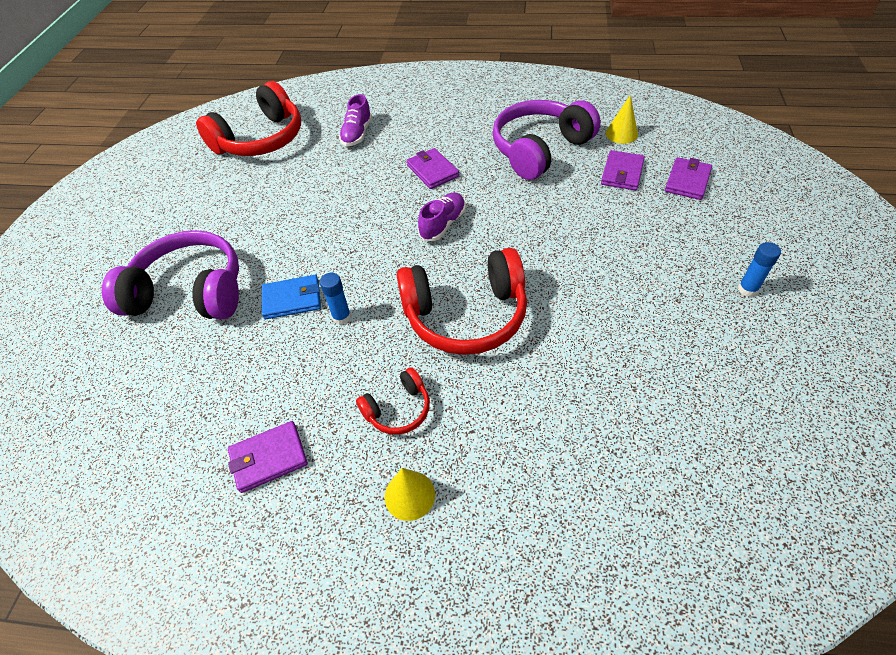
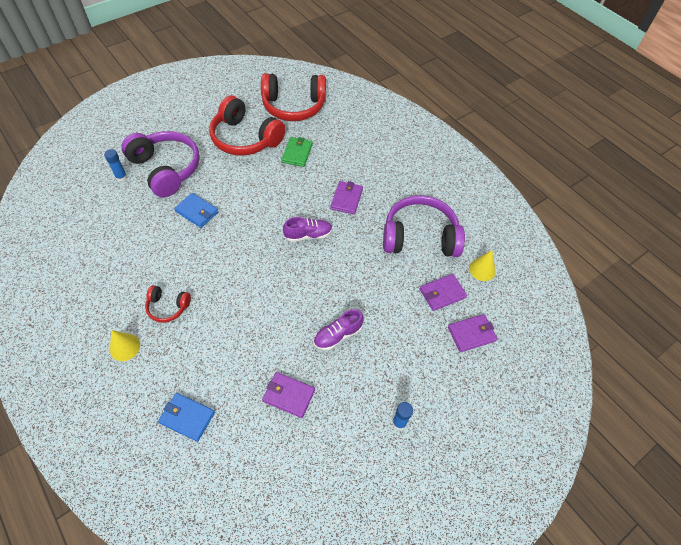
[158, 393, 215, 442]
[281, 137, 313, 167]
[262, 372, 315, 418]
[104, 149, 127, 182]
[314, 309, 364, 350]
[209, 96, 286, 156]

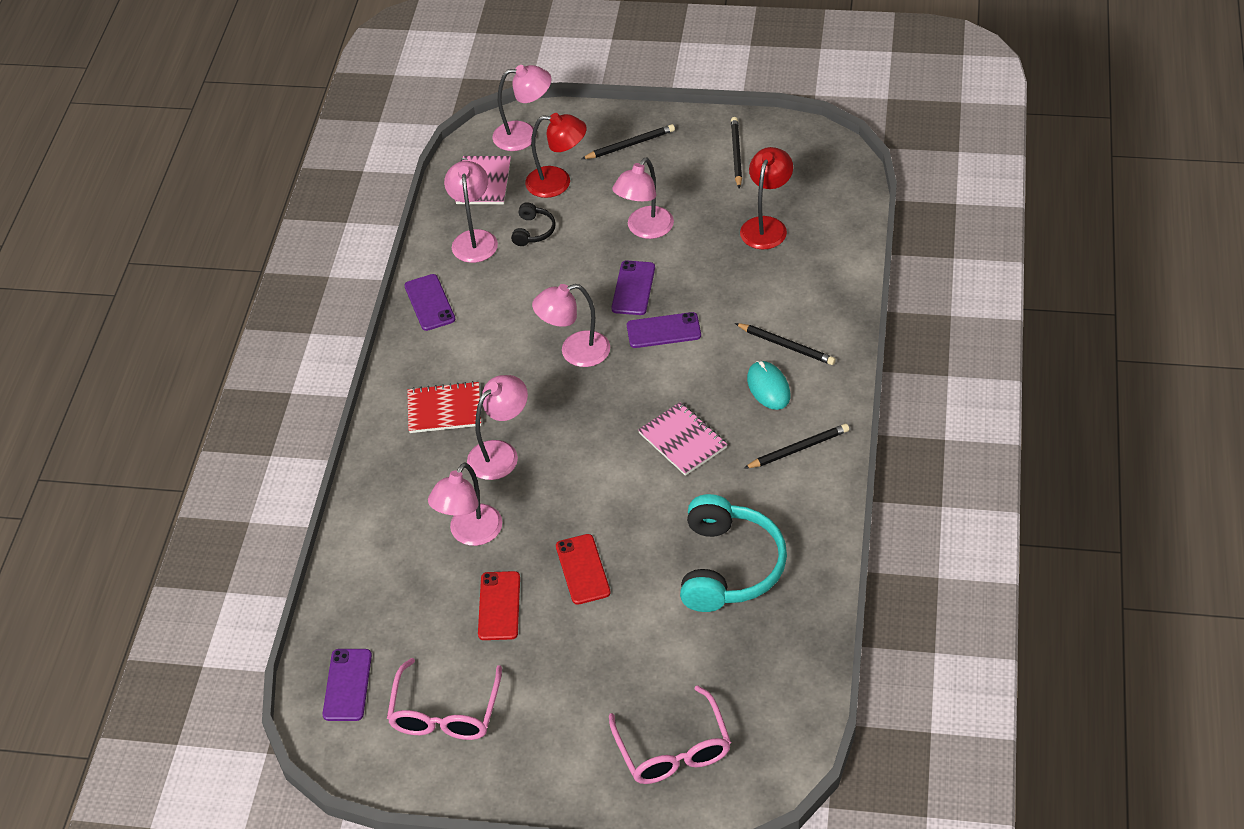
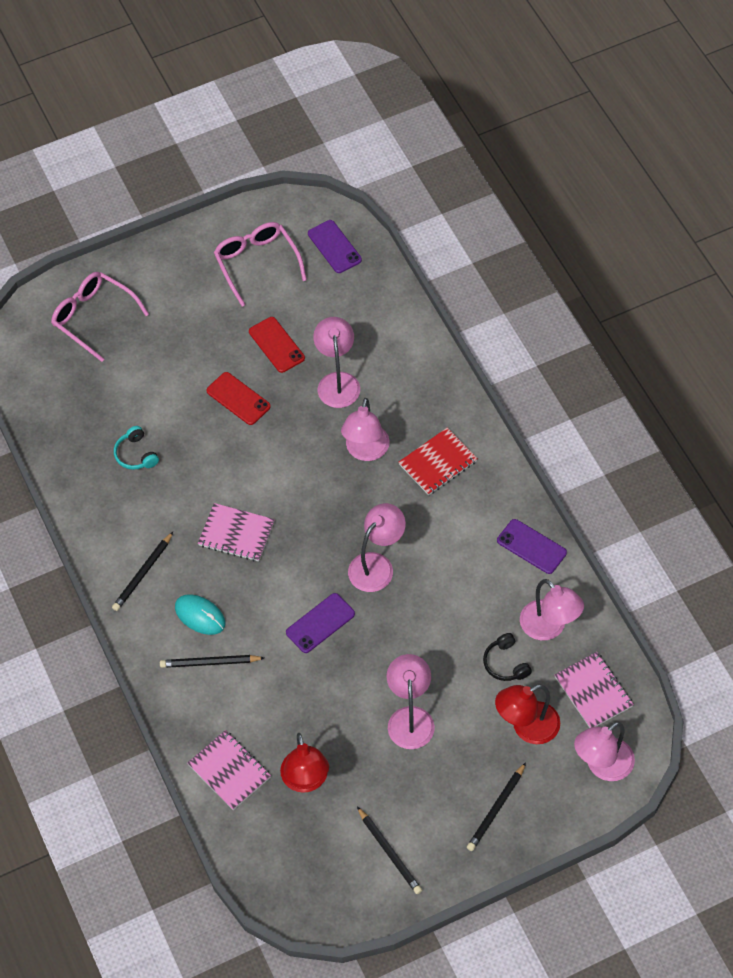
[612, 261, 655, 315] (first image)
[187, 730, 271, 810]
[114, 426, 159, 470]

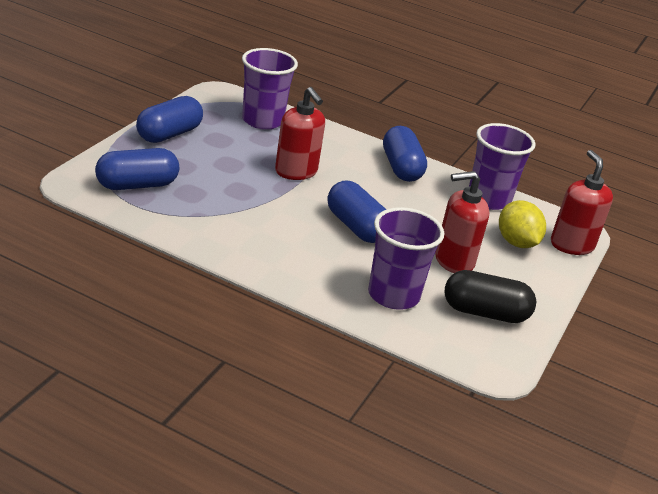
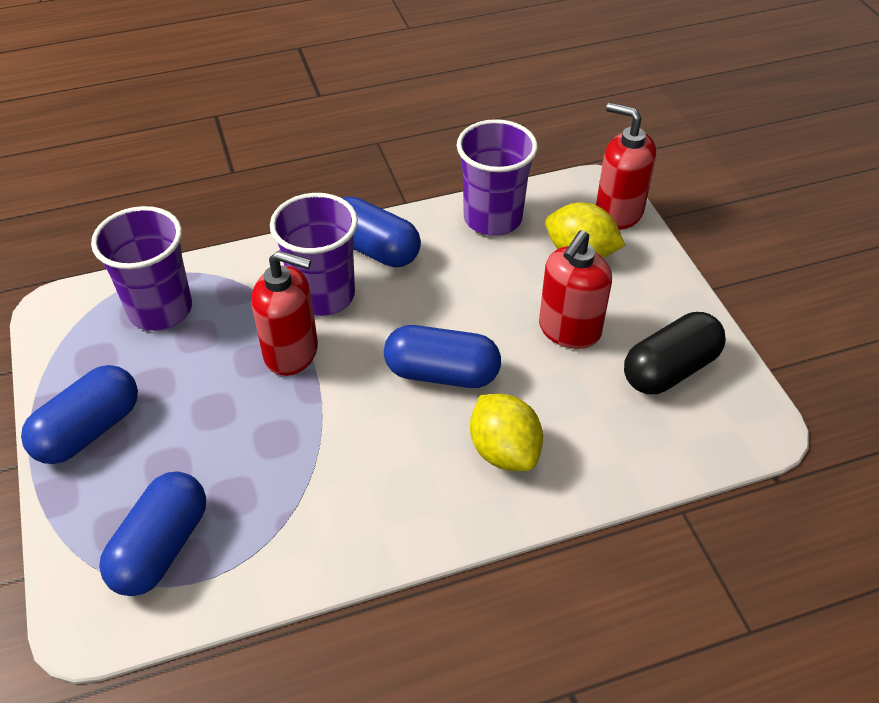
[470, 394, 543, 471]
[270, 193, 358, 316]
[21, 365, 138, 464]

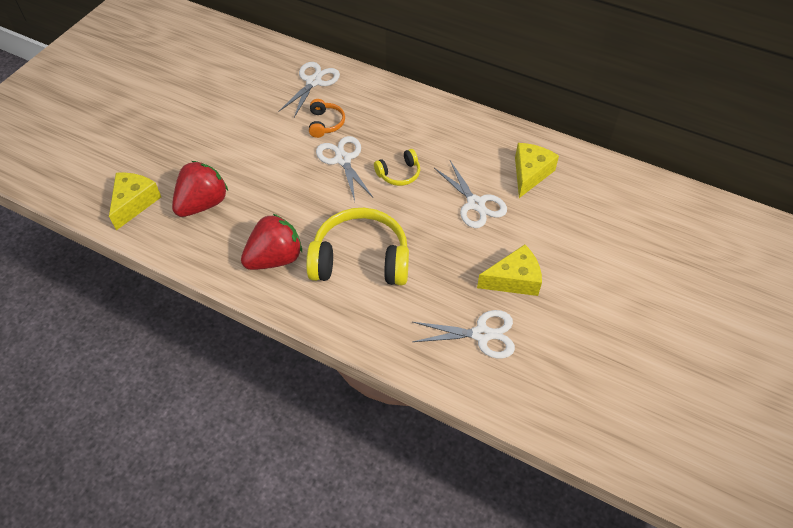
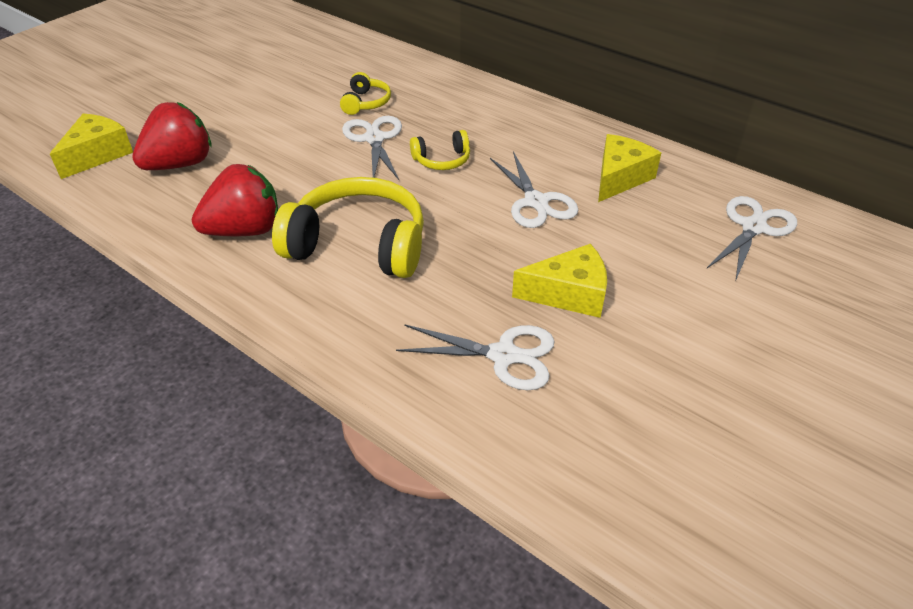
[707, 196, 797, 282]
[340, 72, 391, 115]

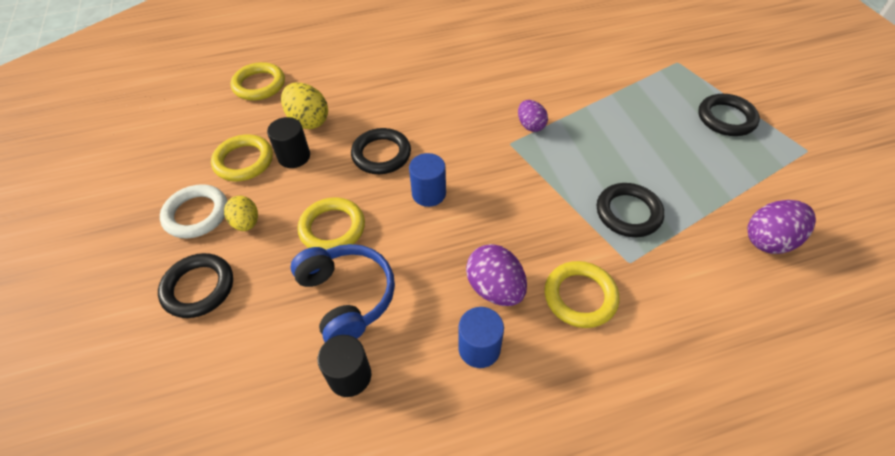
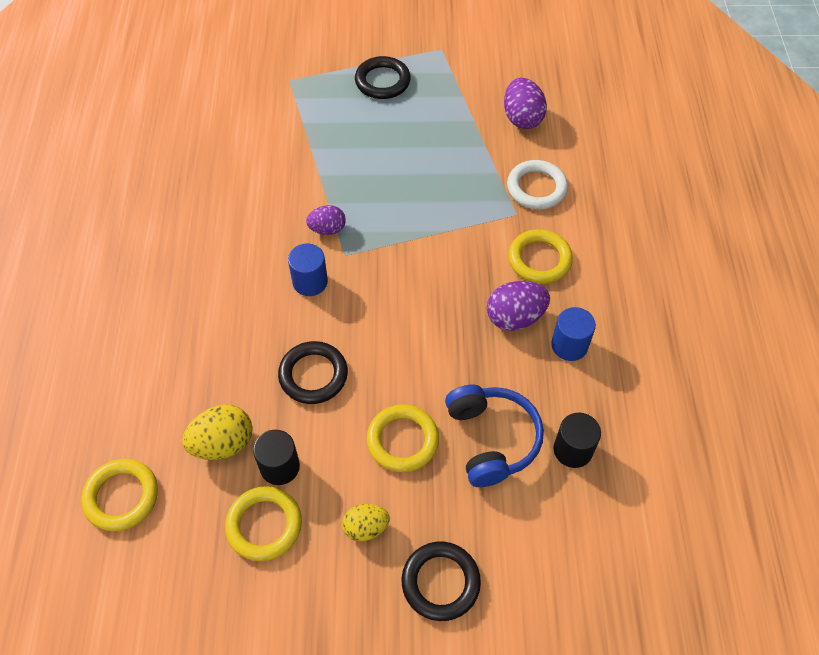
[597, 183, 665, 237] (first image)
[507, 160, 568, 209]
[288, 244, 328, 296]
[445, 385, 544, 487]

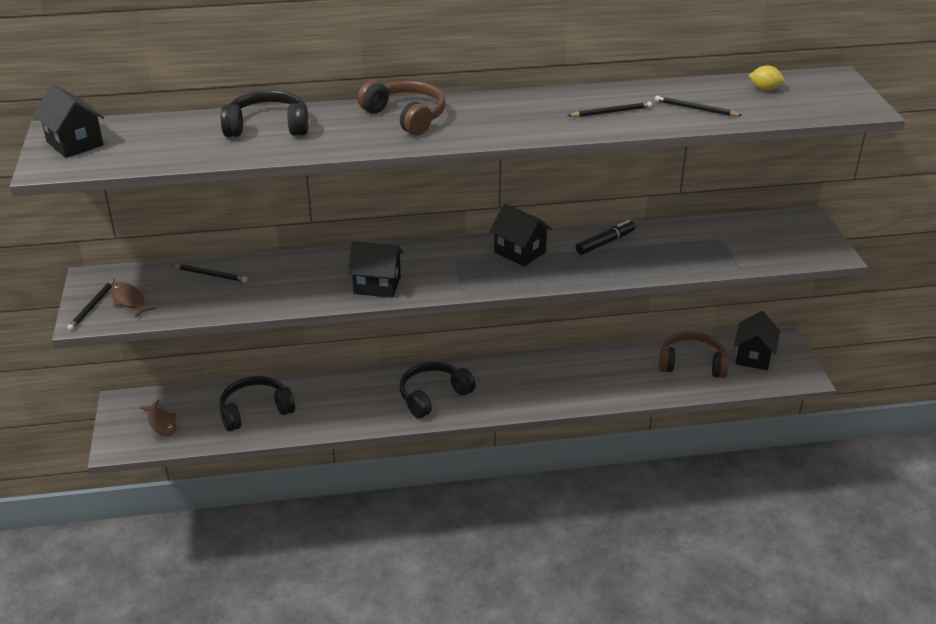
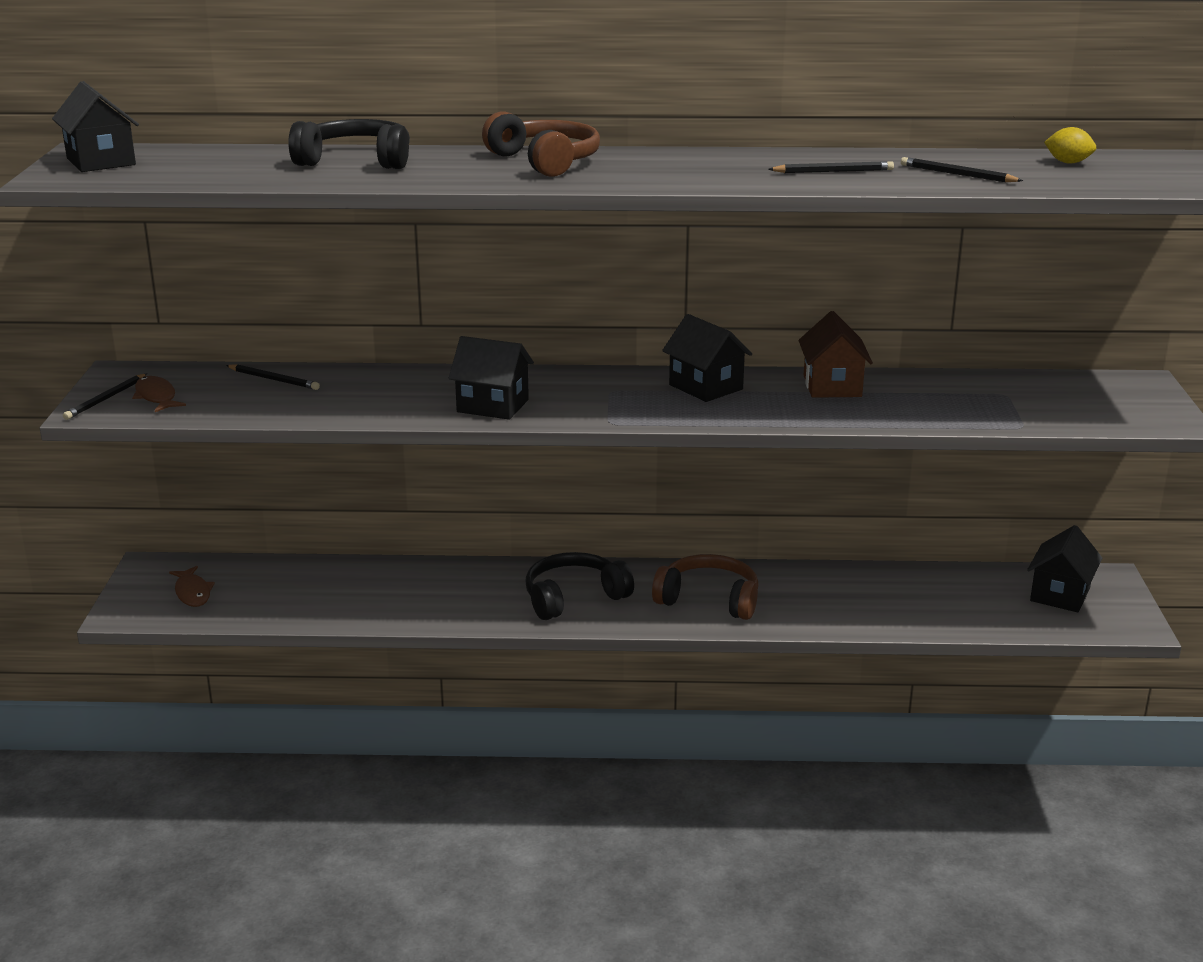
[219, 376, 295, 431] (first image)
[652, 554, 759, 620]
[798, 311, 873, 398]

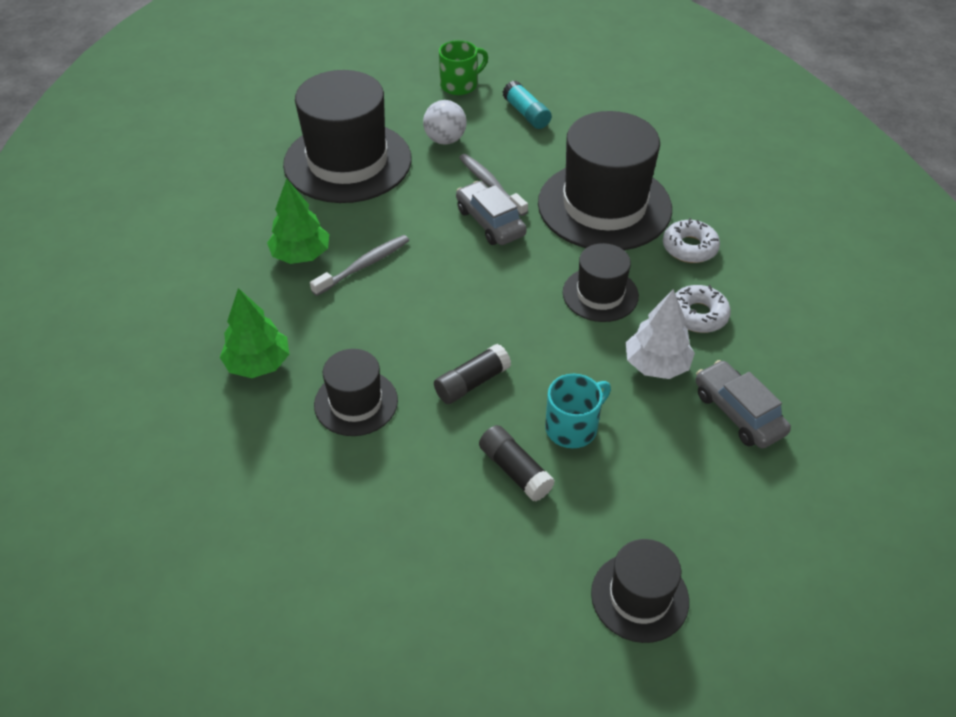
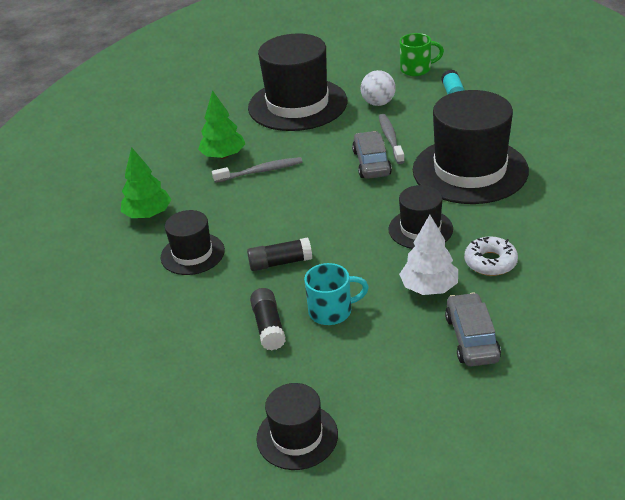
[663, 218, 720, 263] (first image)

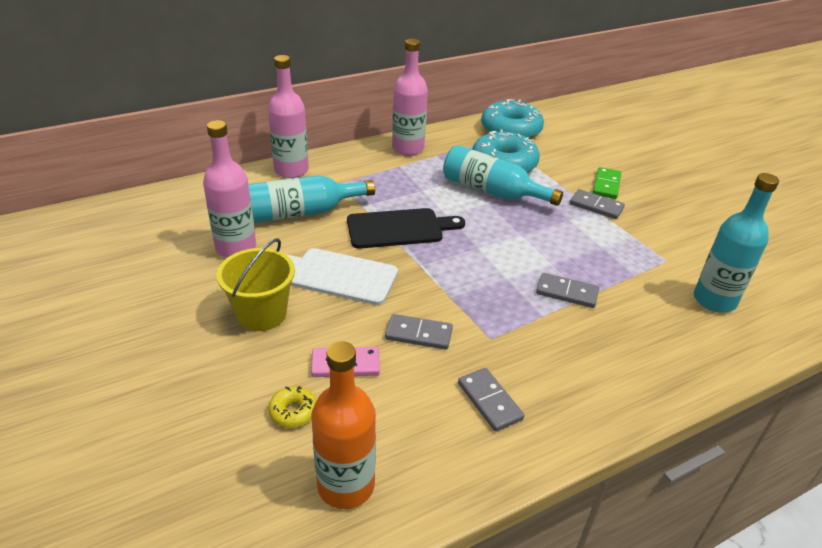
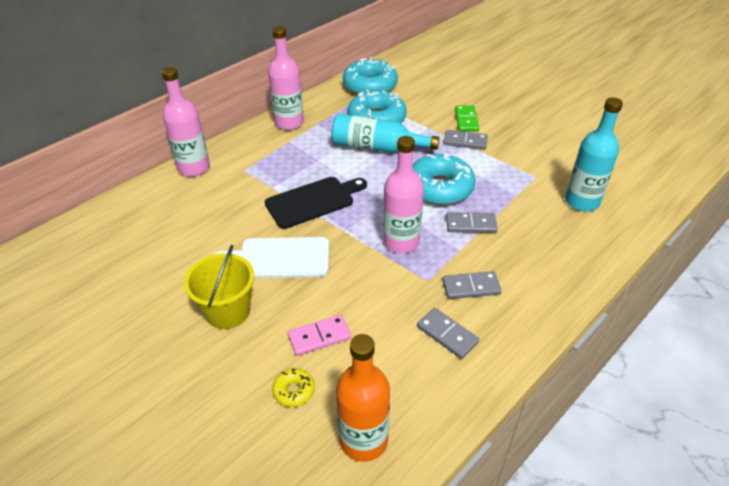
[248, 175, 375, 223] (first image)
[413, 153, 476, 205]
[383, 136, 424, 253]
[442, 271, 502, 299]

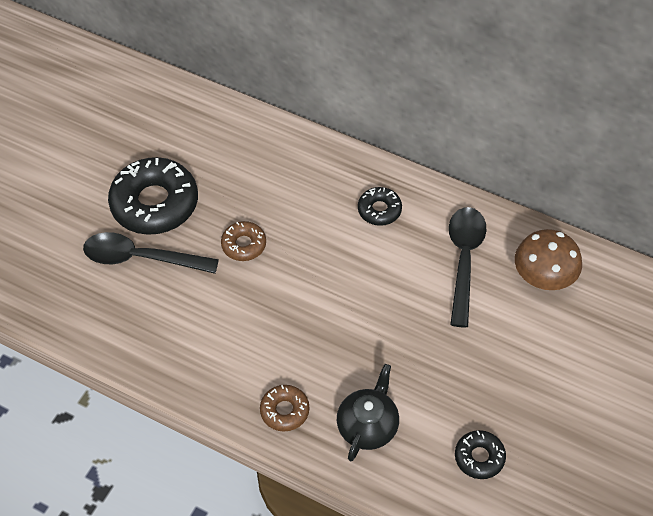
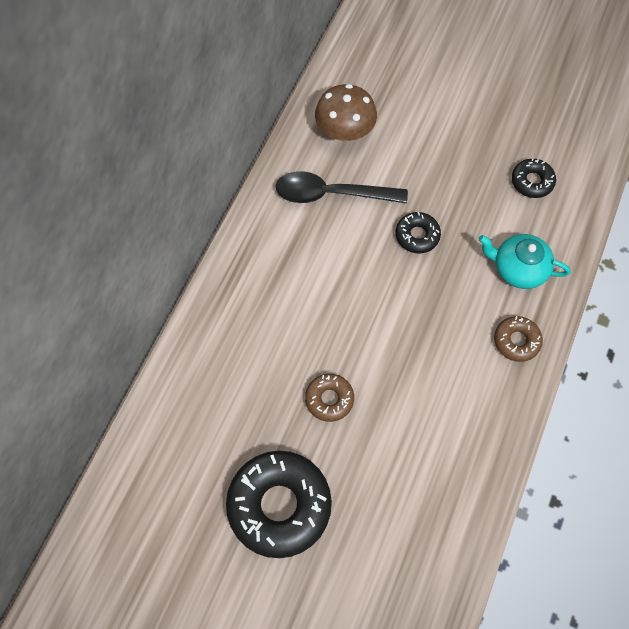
[83, 232, 219, 274] (first image)
[396, 212, 441, 253]
[478, 234, 570, 289]

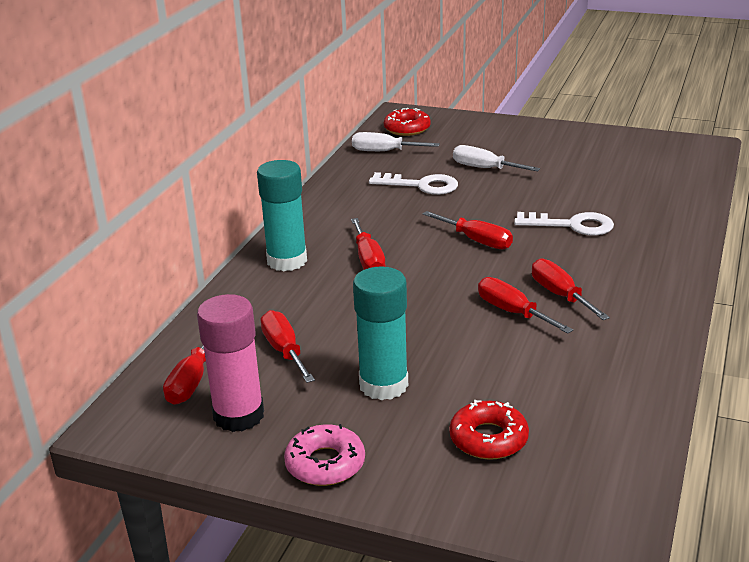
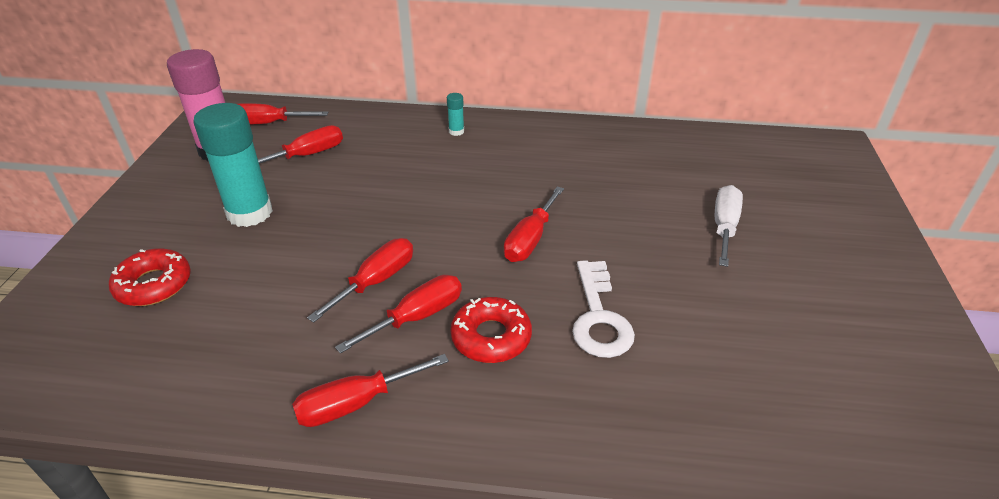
[284, 424, 365, 486] (first image)
[352, 132, 440, 151] (first image)
[369, 172, 458, 195] (first image)
[292, 354, 449, 427]
[450, 297, 532, 363]
[447, 93, 464, 136]

